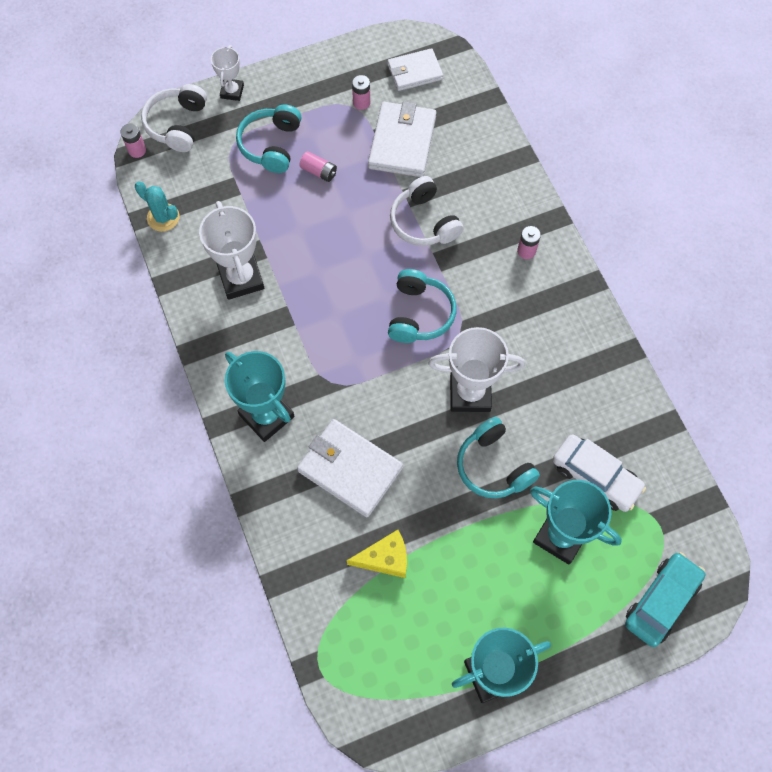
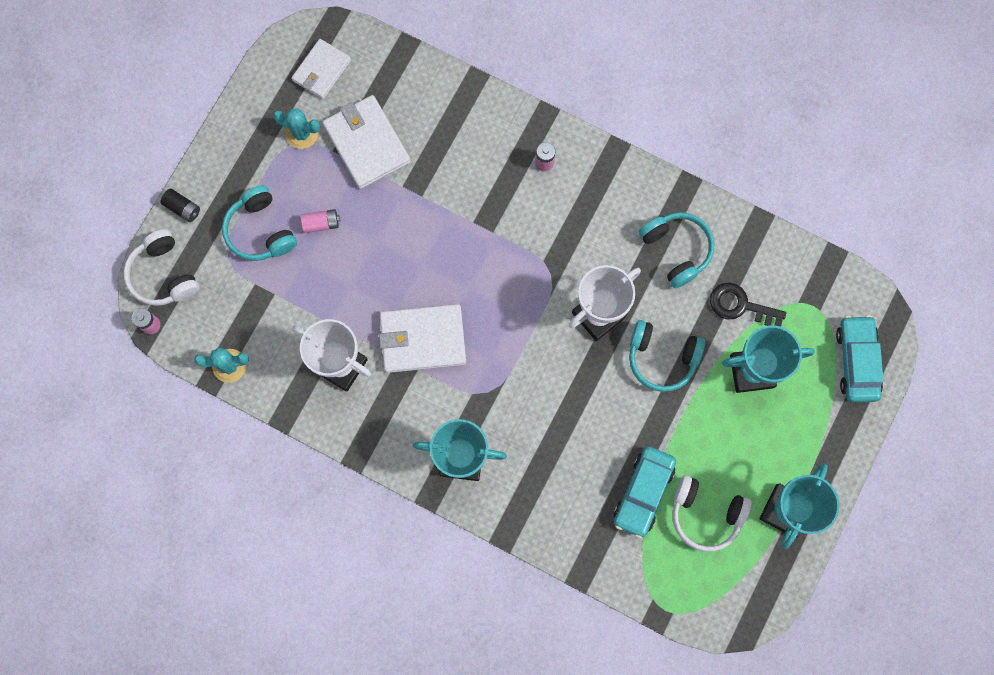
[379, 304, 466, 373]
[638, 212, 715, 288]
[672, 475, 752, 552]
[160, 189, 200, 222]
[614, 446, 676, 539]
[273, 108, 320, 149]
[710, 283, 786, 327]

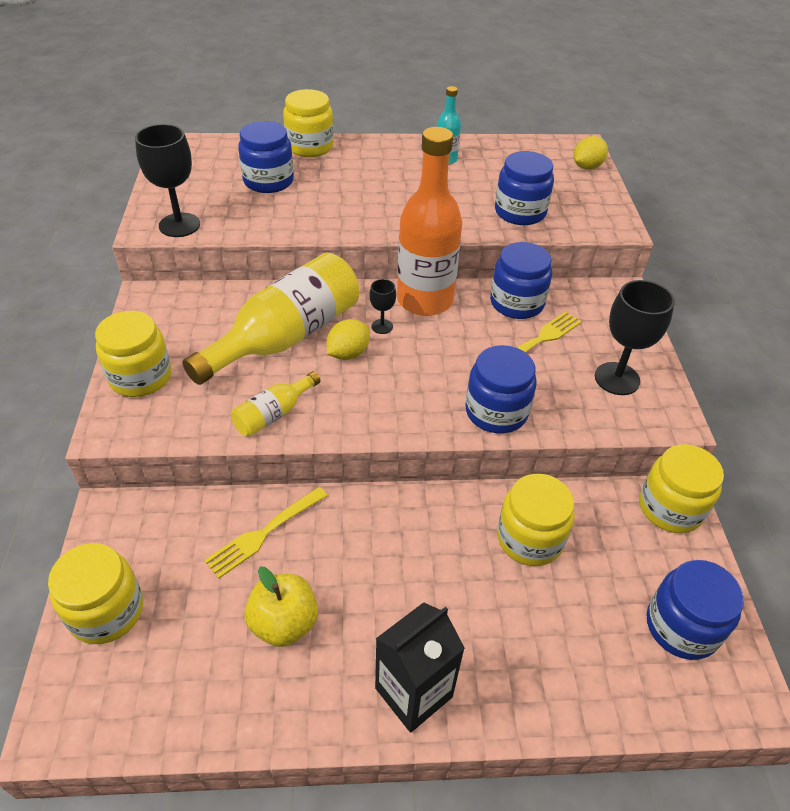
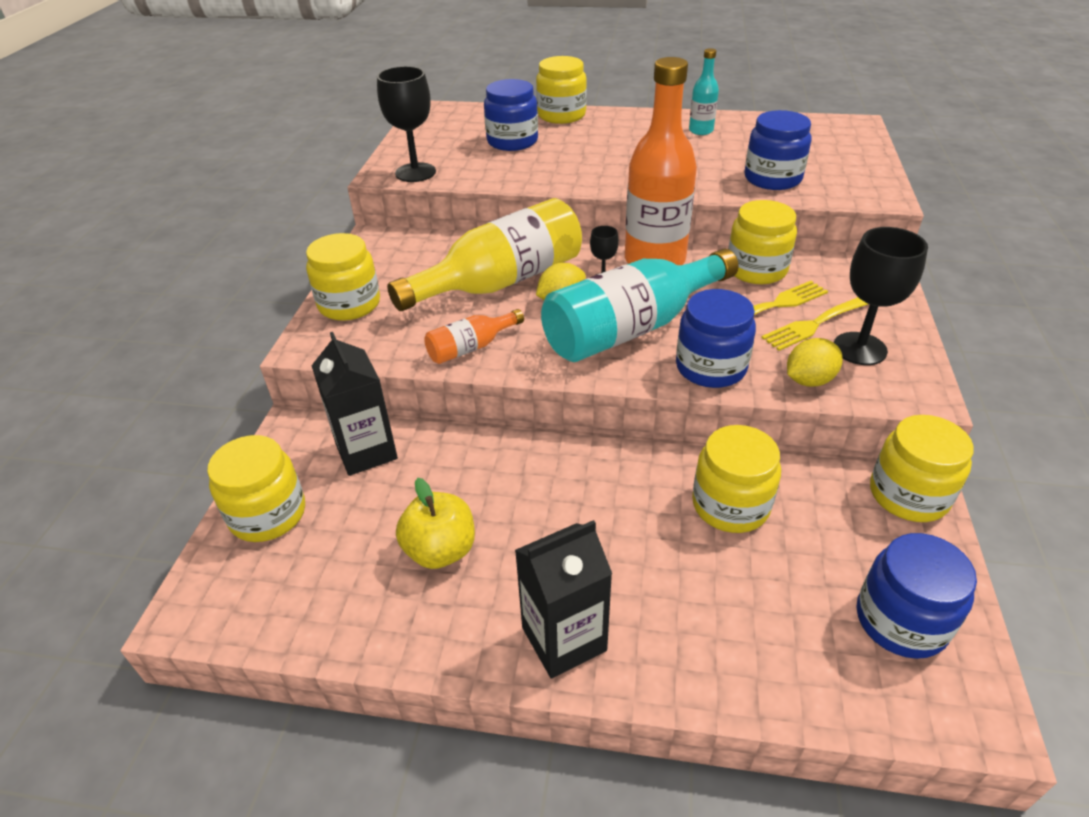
[311, 332, 398, 476]
[541, 249, 738, 362]
[761, 297, 868, 351]
[787, 338, 843, 387]
[424, 309, 524, 364]
[728, 200, 797, 284]

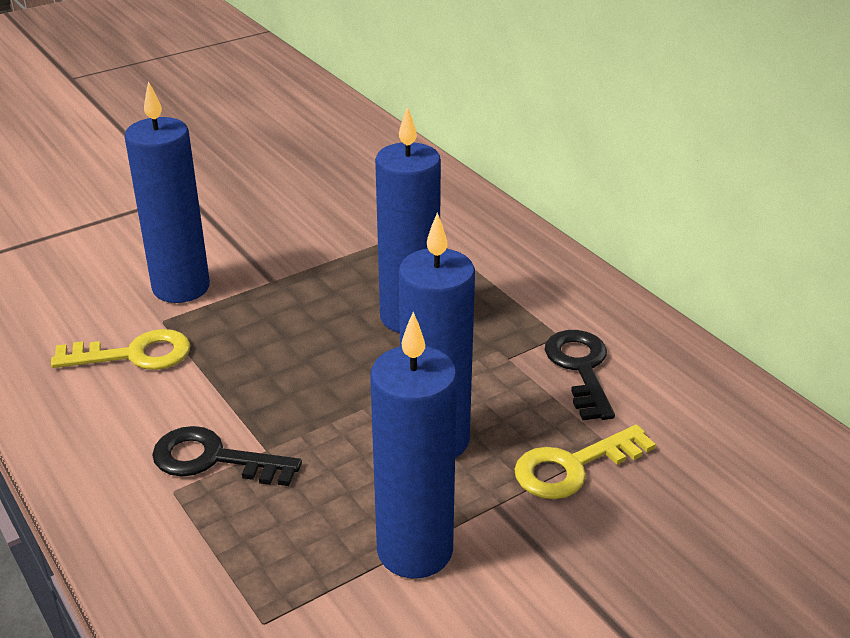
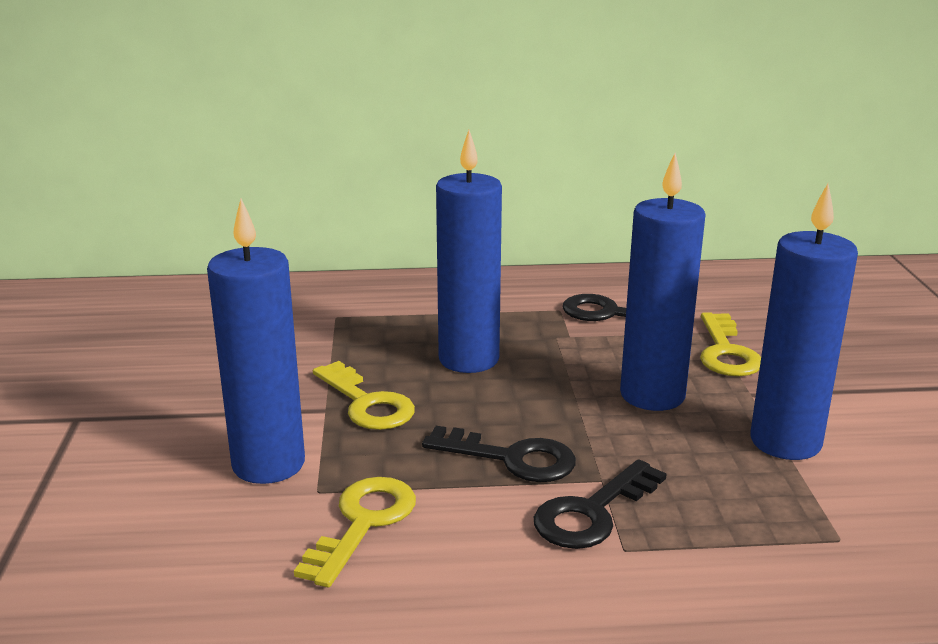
[313, 361, 415, 430]
[422, 426, 576, 482]

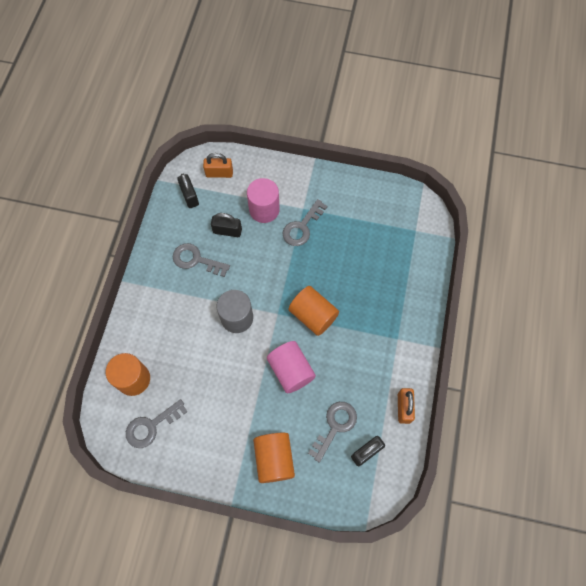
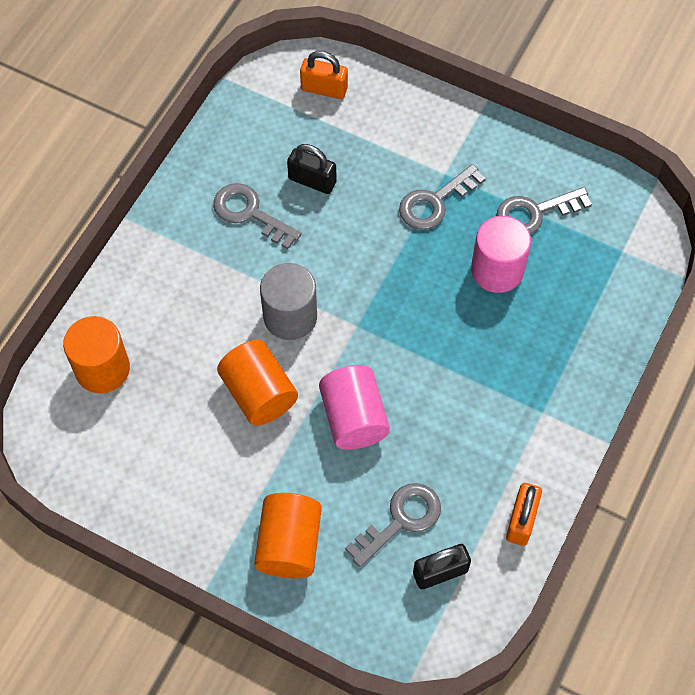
[177, 174, 199, 208] (first image)
[497, 187, 592, 234]
[471, 216, 531, 293]
[217, 339, 298, 426]

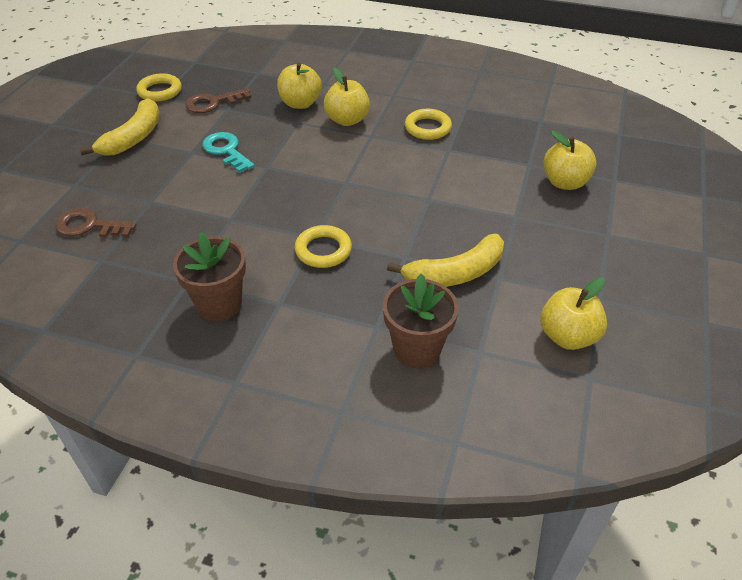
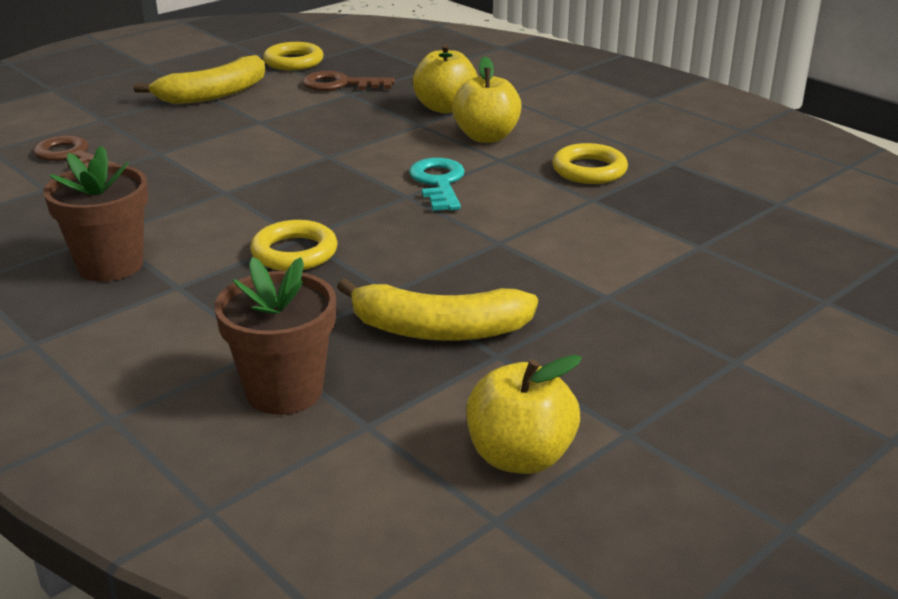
[543, 131, 597, 190] (first image)
[409, 158, 465, 211]

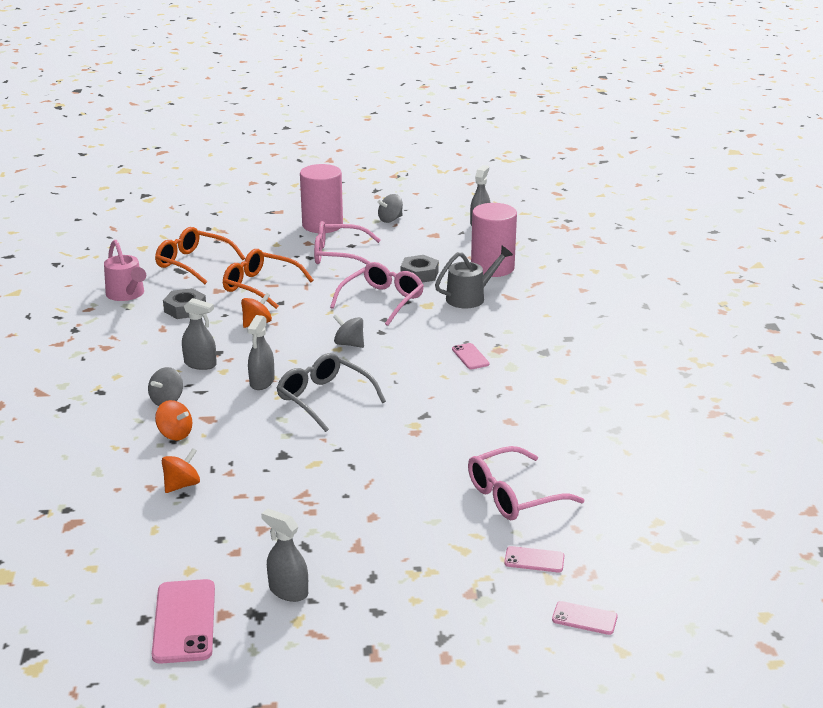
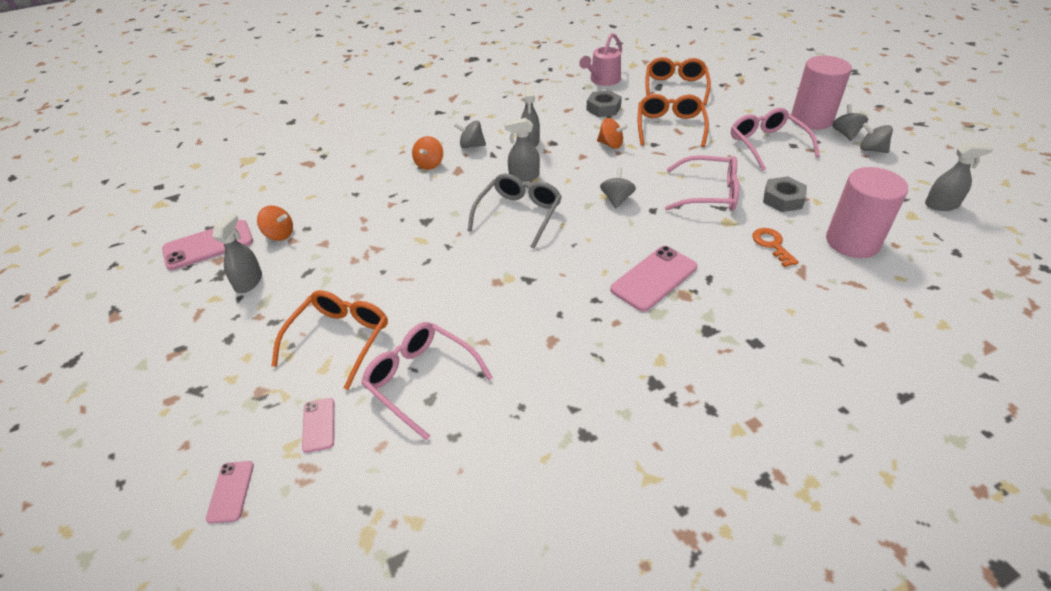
[271, 290, 388, 390]
[832, 104, 868, 141]
[257, 205, 293, 241]
[752, 228, 799, 267]
[610, 246, 697, 312]

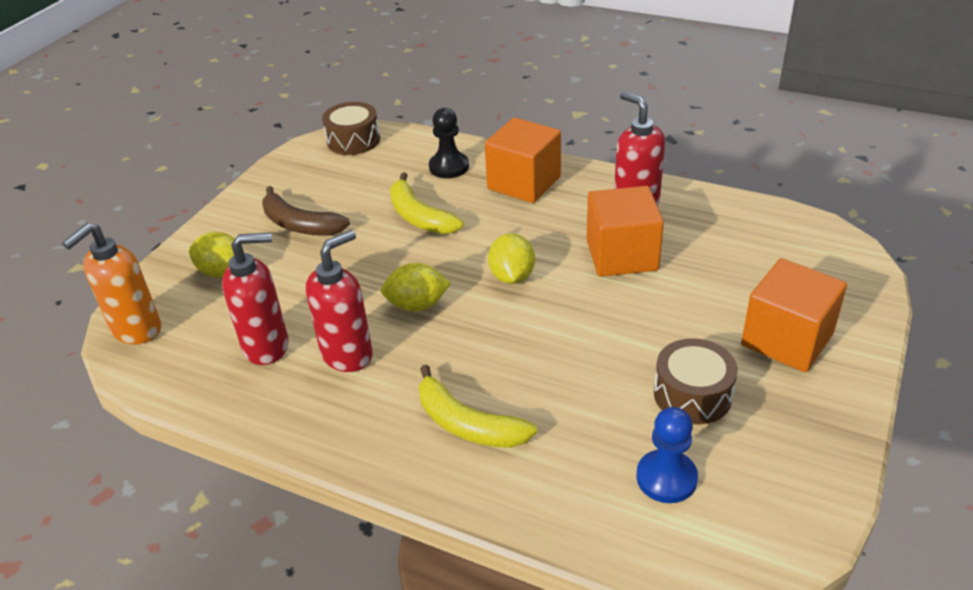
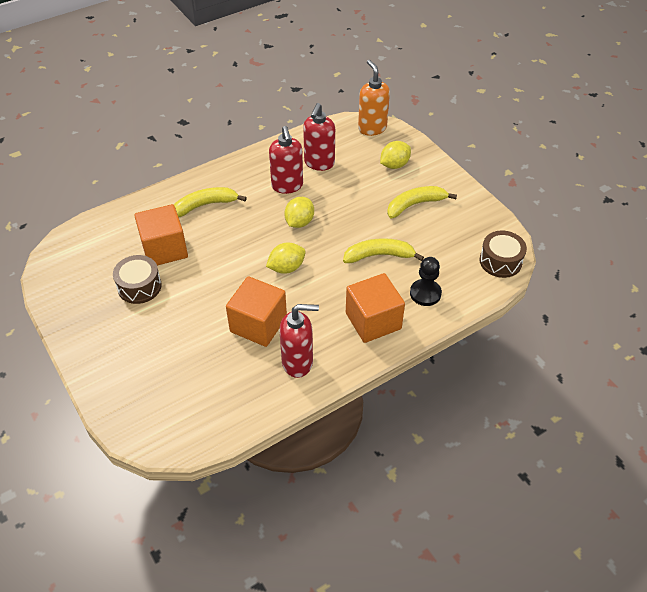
[636, 407, 698, 503] (first image)
[134, 204, 188, 266]
[387, 186, 457, 219]
[266, 243, 306, 274]

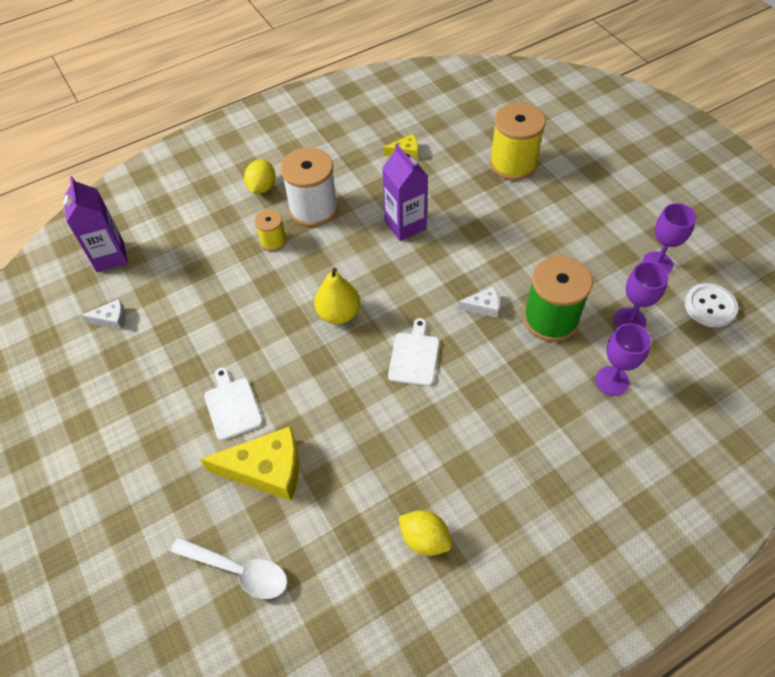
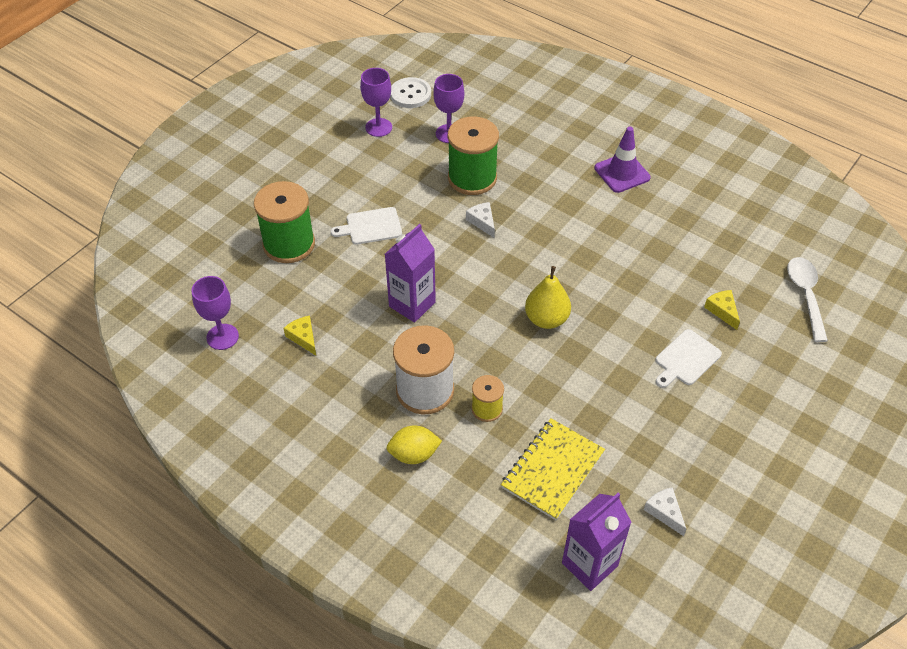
[398, 510, 452, 556] (first image)
[501, 418, 605, 520]
[594, 127, 651, 193]
[331, 207, 402, 245]
[191, 276, 239, 350]
[254, 181, 315, 263]
[704, 290, 740, 330]

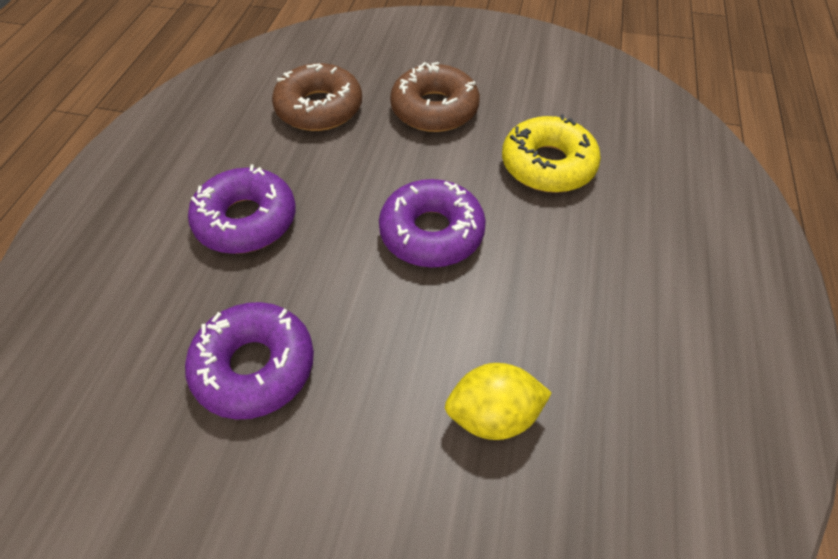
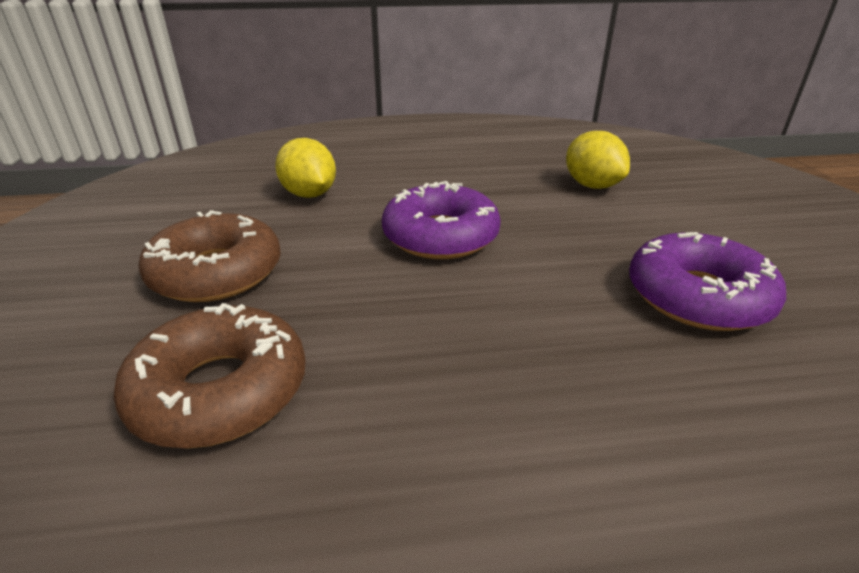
[188, 164, 296, 254] (first image)
[275, 138, 336, 198]

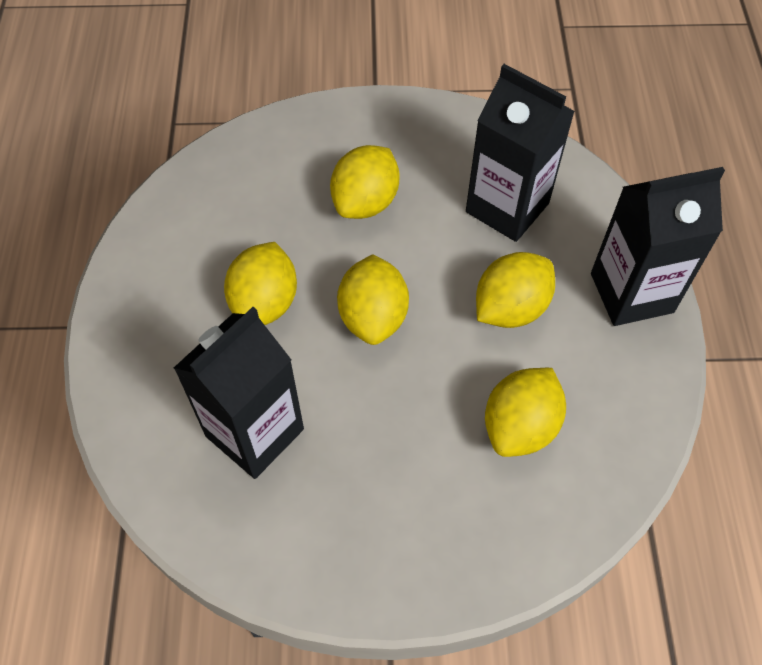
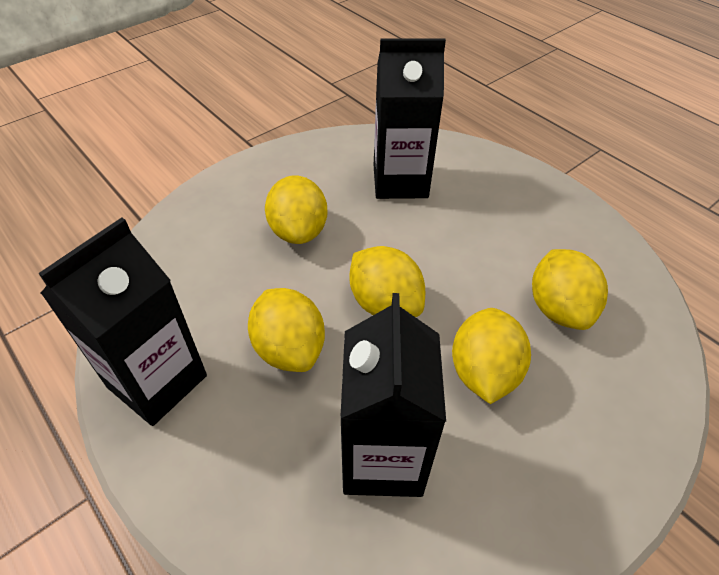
[452, 308, 531, 404]
[39, 217, 207, 426]

